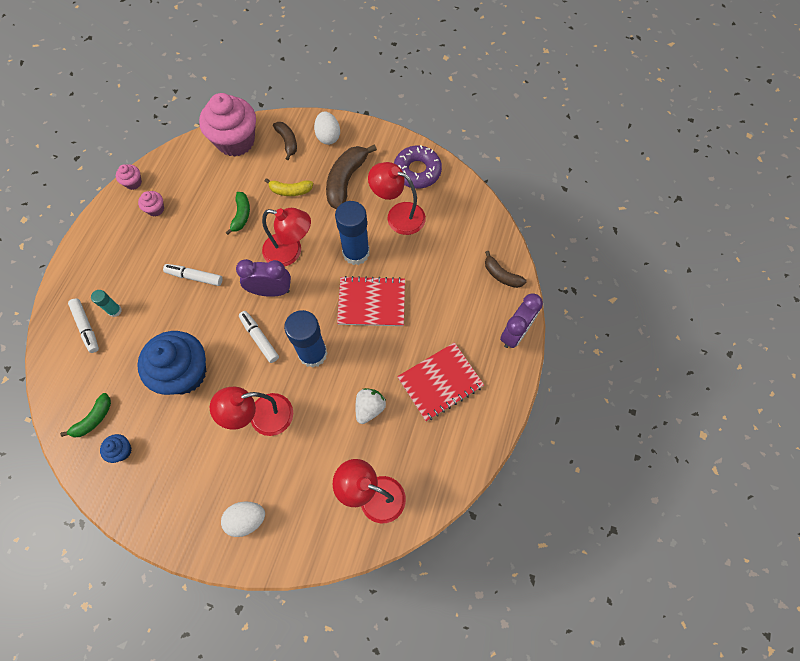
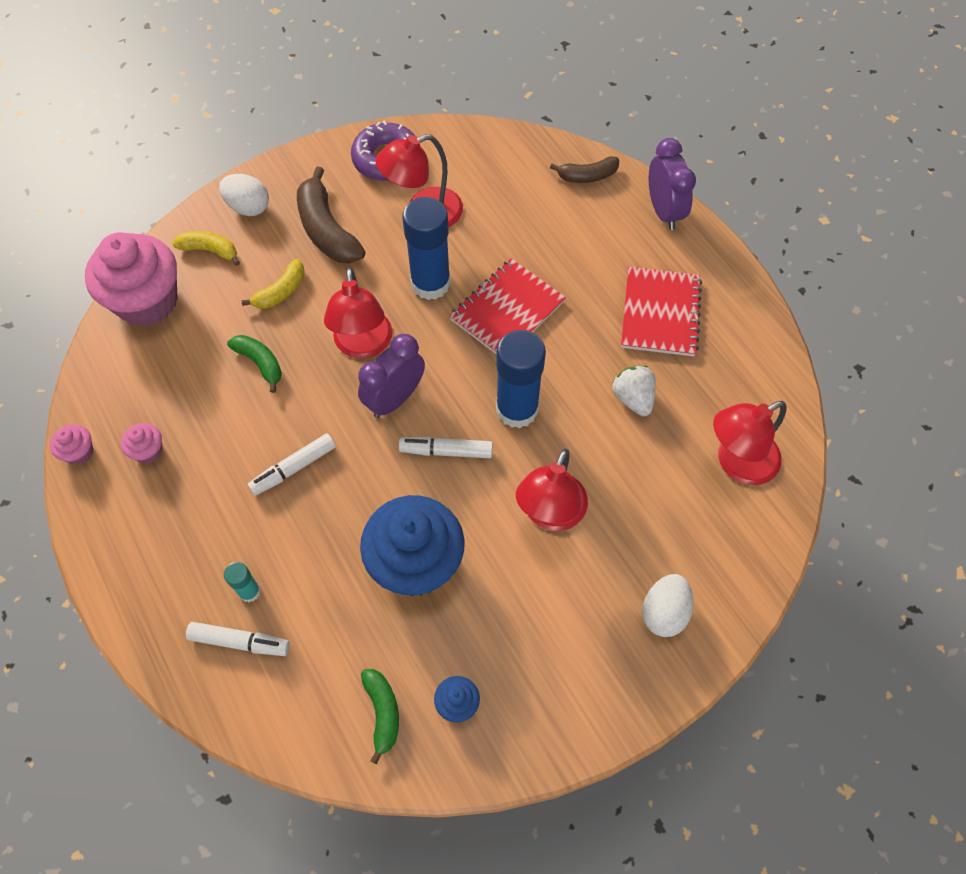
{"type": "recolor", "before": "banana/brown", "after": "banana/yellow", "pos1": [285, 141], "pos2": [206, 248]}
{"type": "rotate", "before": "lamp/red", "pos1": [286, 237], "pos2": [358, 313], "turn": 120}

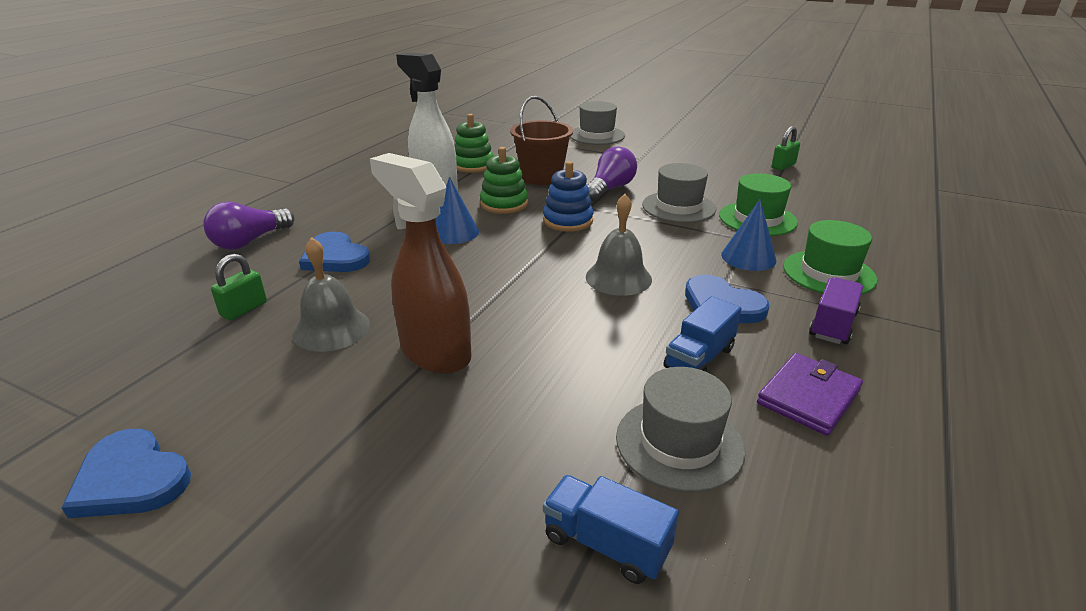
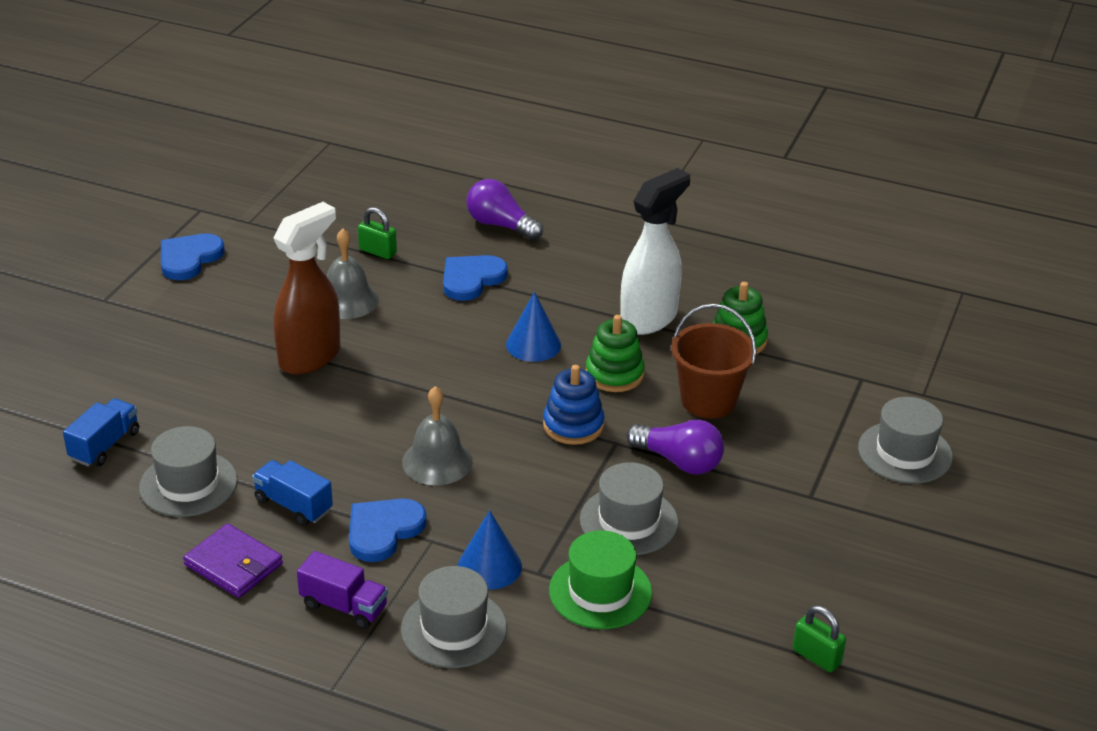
{"type": "recolor", "before": "hat/green", "after": "hat/grey", "pos1": [830, 257], "pos2": [454, 617]}

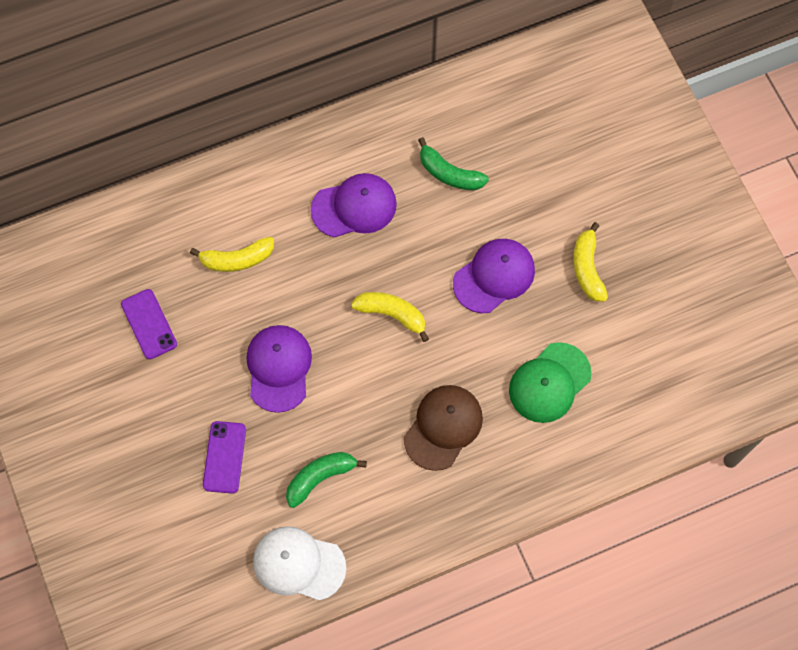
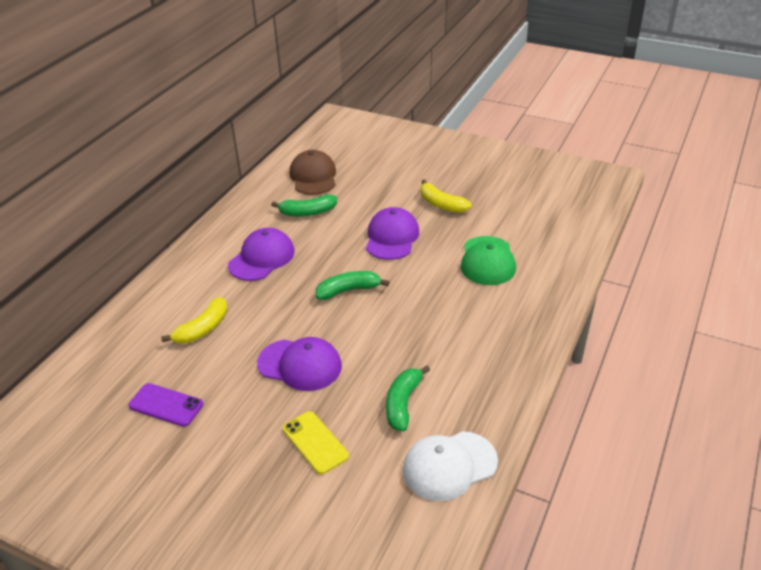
{"type": "recolor", "before": "banana/yellow", "after": "banana/green", "pos1": [390, 317], "pos2": [352, 285]}
{"type": "rotate", "before": "cap/purple", "pos1": [279, 369], "pos2": [299, 364], "turn": 150}
{"type": "move", "before": "cap/brown", "pos1": [443, 428], "pos2": [312, 172]}
{"type": "recolor", "before": "phone/purple", "after": "phone/yellow", "pos1": [224, 457], "pos2": [316, 442]}

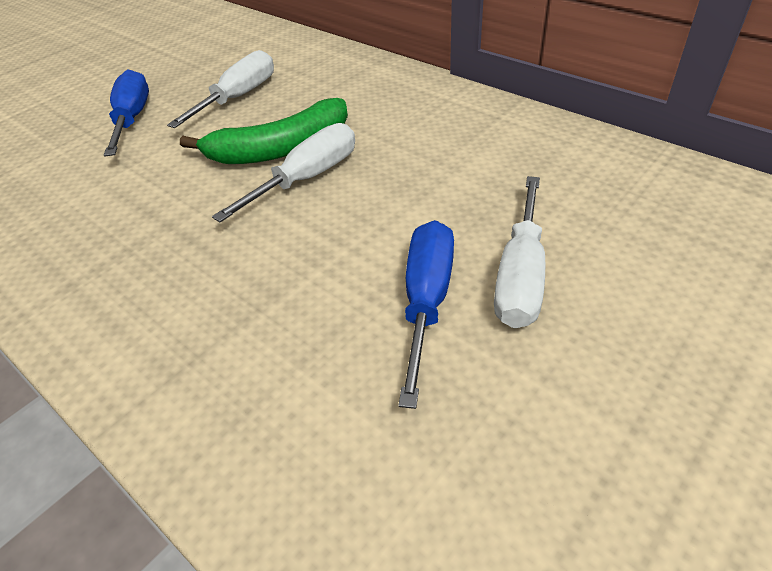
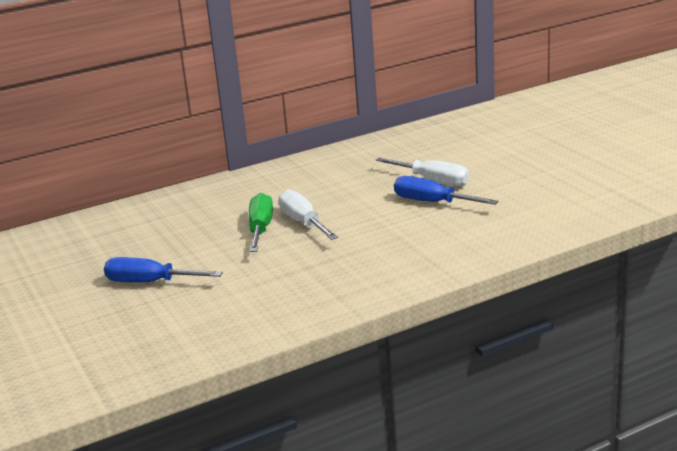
{"type": "delete", "before": "screwdriver/white", "pos1": [220, 89]}
{"type": "replace", "before": "banana/green", "after": "screwdriver/green", "pos1": [264, 131], "pos2": [261, 222]}

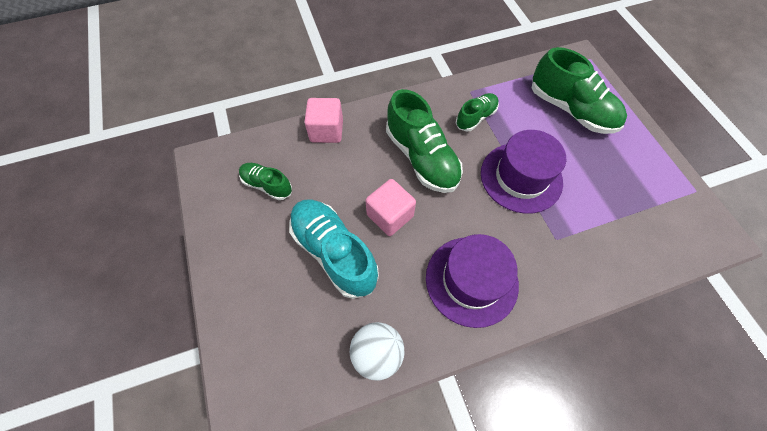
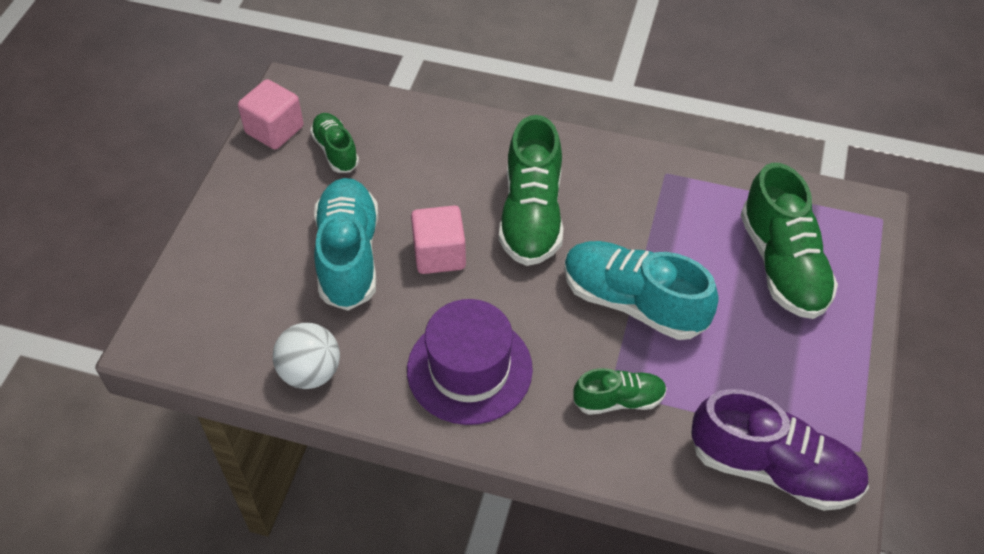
{"type": "move", "before": "shoe/green", "pos1": [477, 112], "pos2": [620, 391]}
{"type": "move", "before": "cube/pink", "pos1": [323, 120], "pos2": [271, 114]}
{"type": "replace", "before": "hat/purple", "after": "shoe/turquoise", "pos1": [523, 172], "pos2": [641, 290]}
{"type": "insert", "after": "shoe/purple", "pos2": [780, 450]}

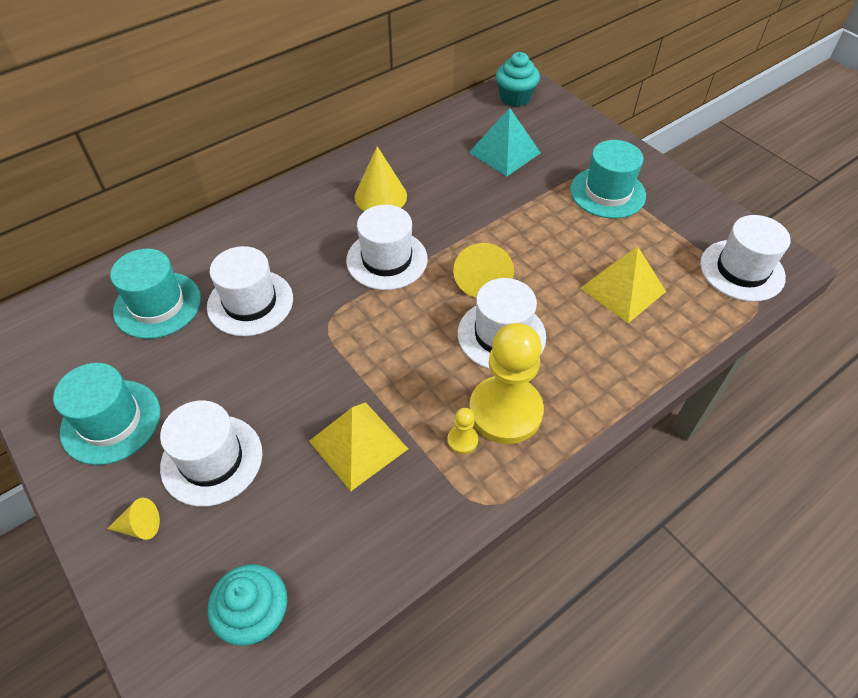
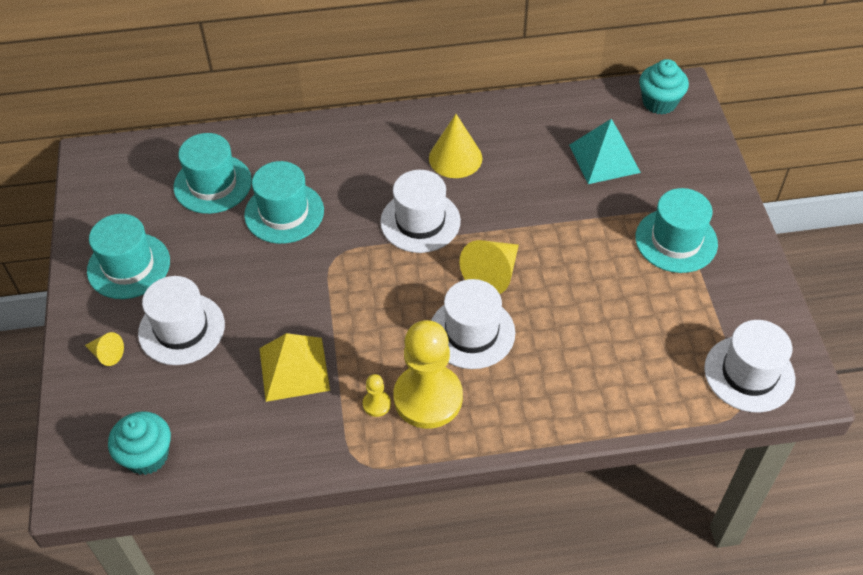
{"type": "recolor", "before": "hat/white", "after": "hat/turquoise", "pos1": [250, 291], "pos2": [284, 202]}
{"type": "delete", "before": "pyramid/yellow", "pos1": [623, 285]}

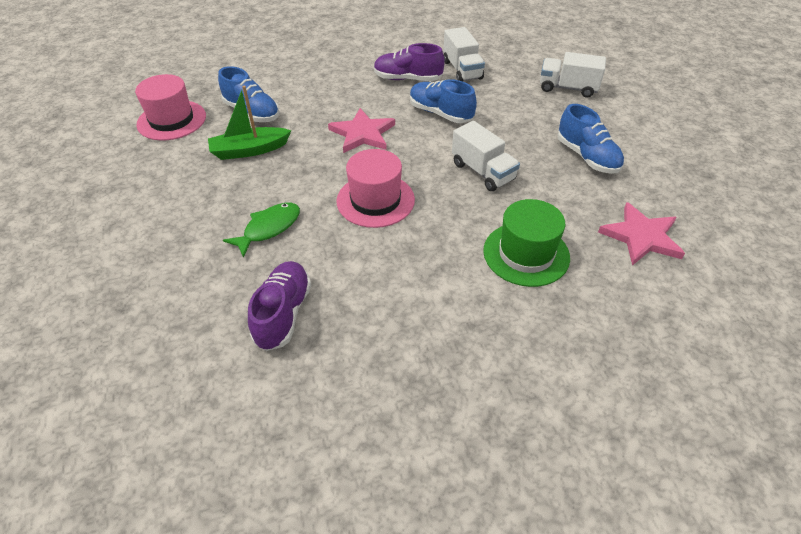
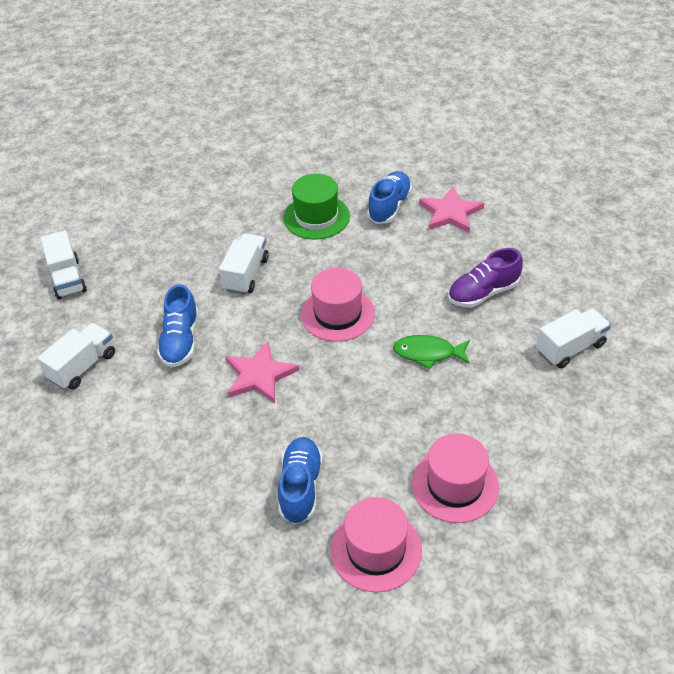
{"type": "delete", "before": "shoe/purple", "pos1": [409, 62]}
{"type": "delete", "before": "boat/green", "pos1": [250, 123]}
{"type": "move", "before": "shoe/blue", "pos1": [590, 139], "pos2": [389, 197]}
{"type": "move", "before": "star/pink", "pos1": [641, 234], "pos2": [451, 209]}
{"type": "insert", "after": "truck/white", "pos2": [573, 338]}
{"type": "insert", "after": "hat/pink", "pos2": [455, 478]}

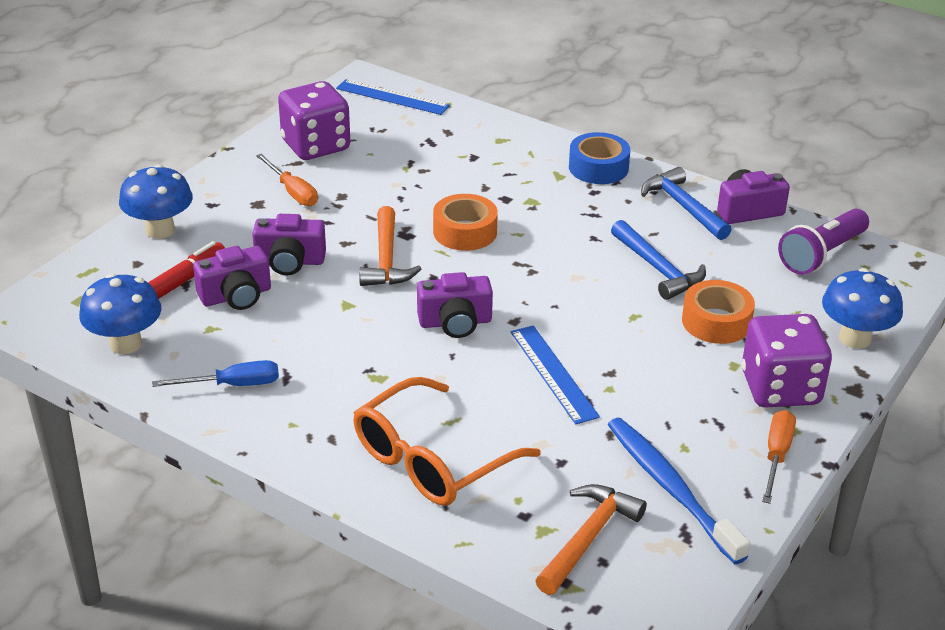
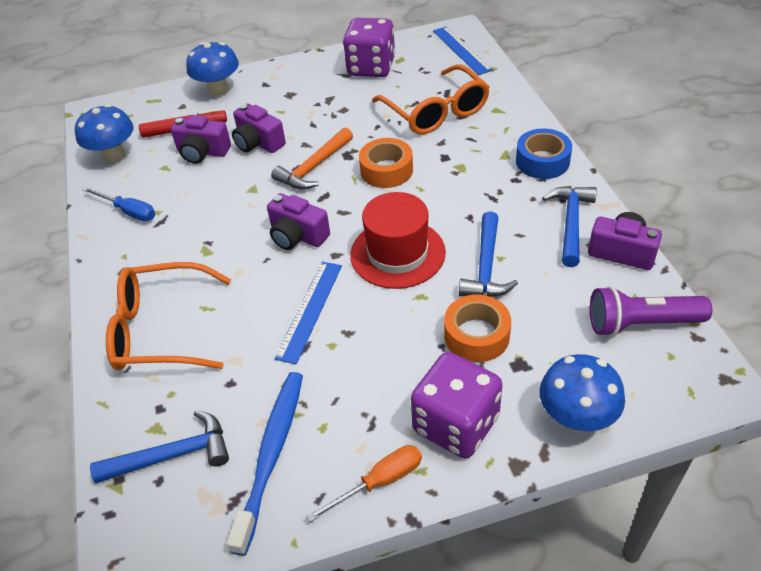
{"type": "delete", "before": "screwdriver/orange", "pos1": [287, 180]}
{"type": "recolor", "before": "hammer/orange", "after": "hammer/blue", "pos1": [591, 539], "pos2": [159, 446]}
{"type": "insert", "after": "glasses/orange", "pos2": [431, 99]}
{"type": "insert", "after": "hat/red", "pos2": [398, 240]}

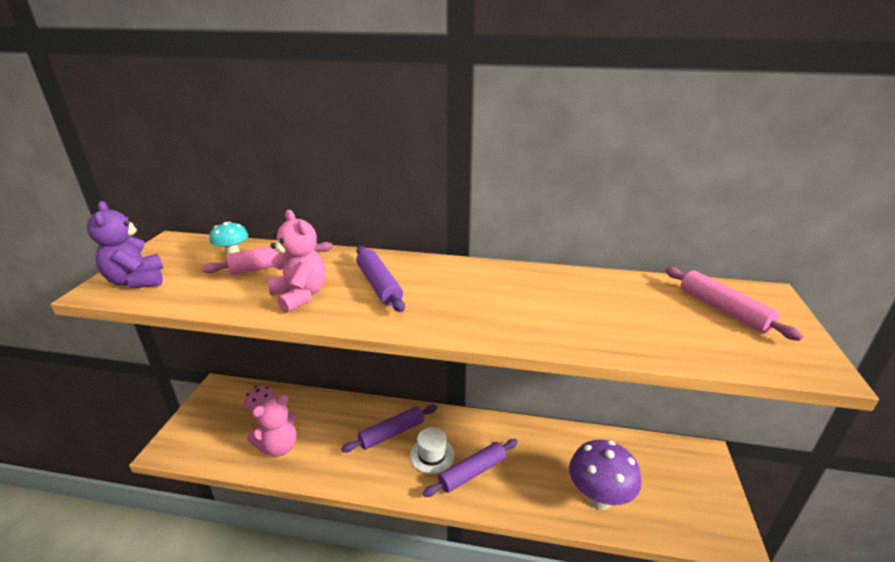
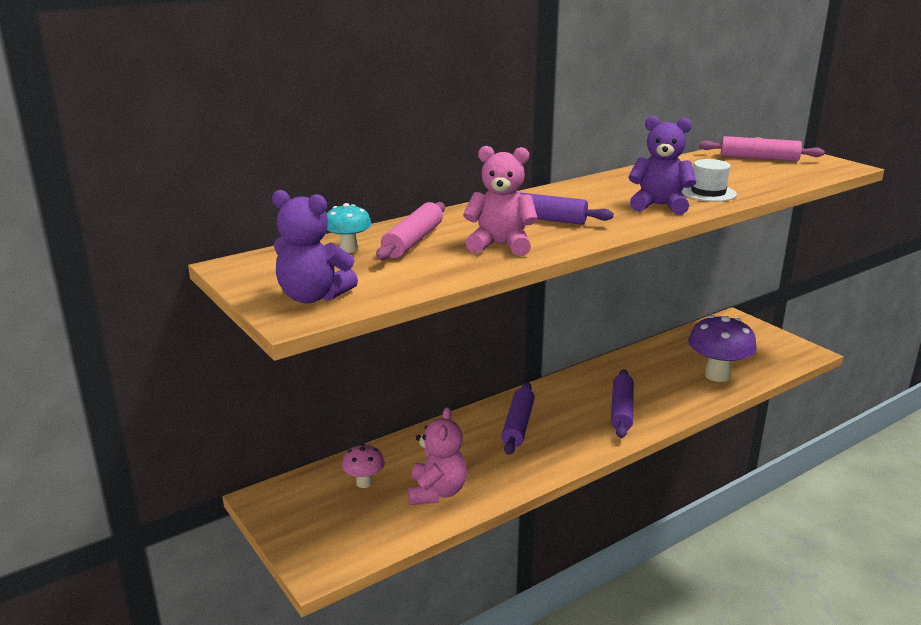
{"type": "move", "before": "hat/white", "pos1": [432, 450], "pos2": [709, 180]}
{"type": "insert", "after": "teddy bear/purple", "pos2": [662, 165]}

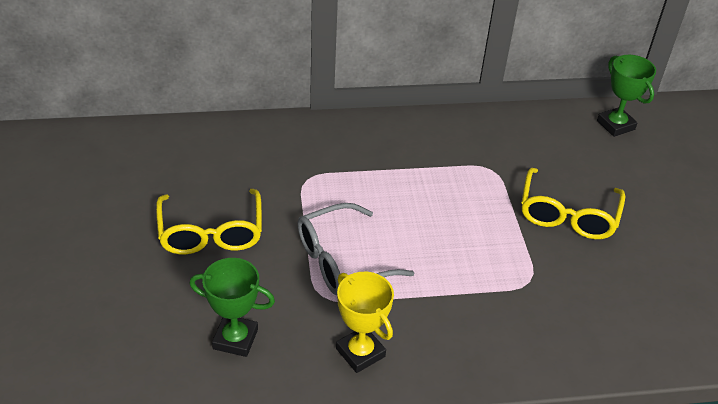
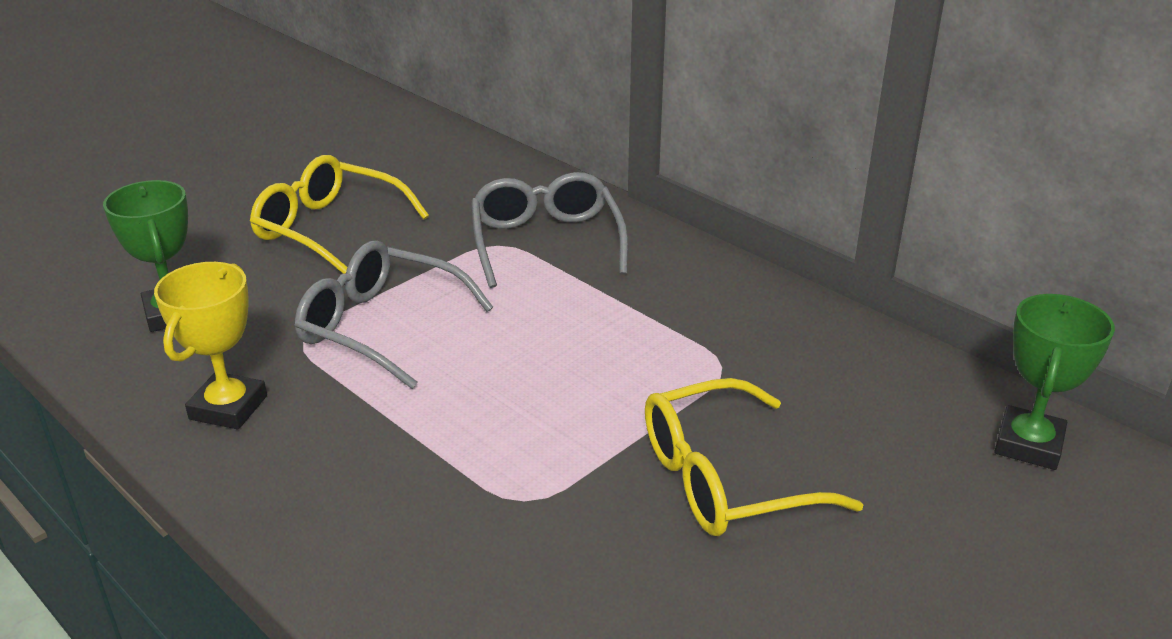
{"type": "rotate", "before": "glasses/yellow", "pos1": [209, 221], "pos2": [339, 214], "turn": 75}
{"type": "insert", "after": "glasses/grey", "pos2": [549, 230]}

